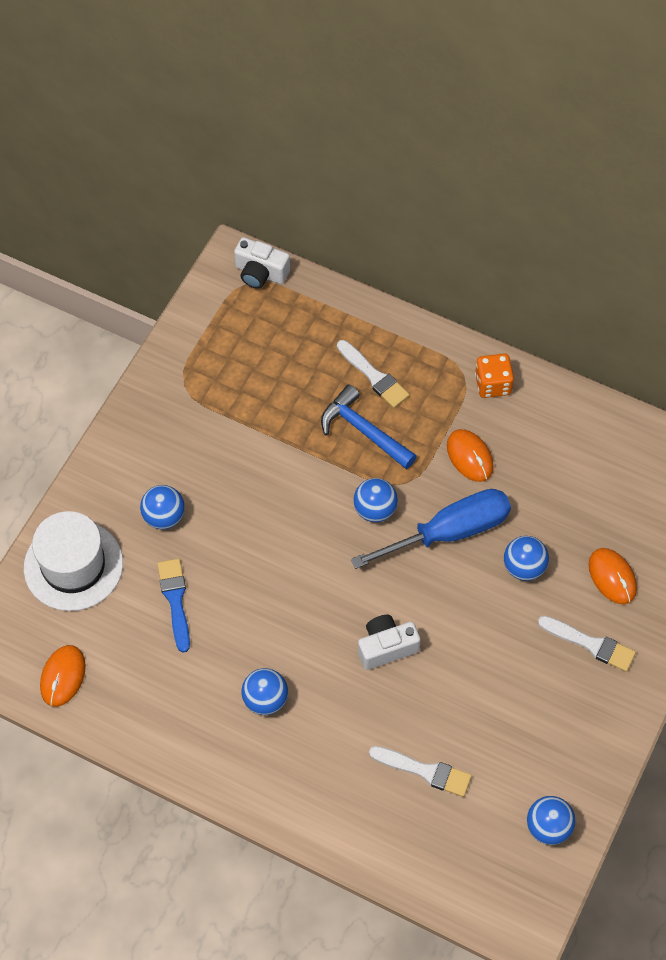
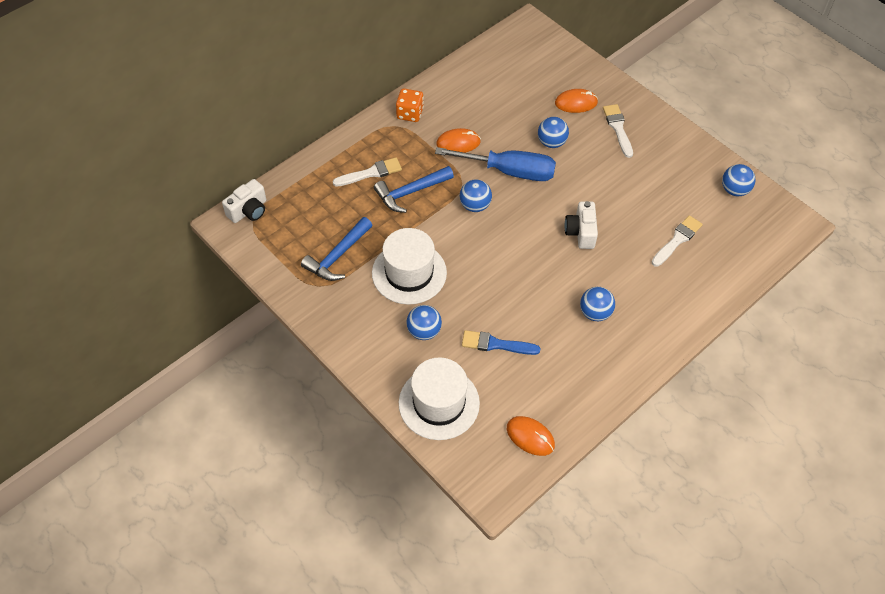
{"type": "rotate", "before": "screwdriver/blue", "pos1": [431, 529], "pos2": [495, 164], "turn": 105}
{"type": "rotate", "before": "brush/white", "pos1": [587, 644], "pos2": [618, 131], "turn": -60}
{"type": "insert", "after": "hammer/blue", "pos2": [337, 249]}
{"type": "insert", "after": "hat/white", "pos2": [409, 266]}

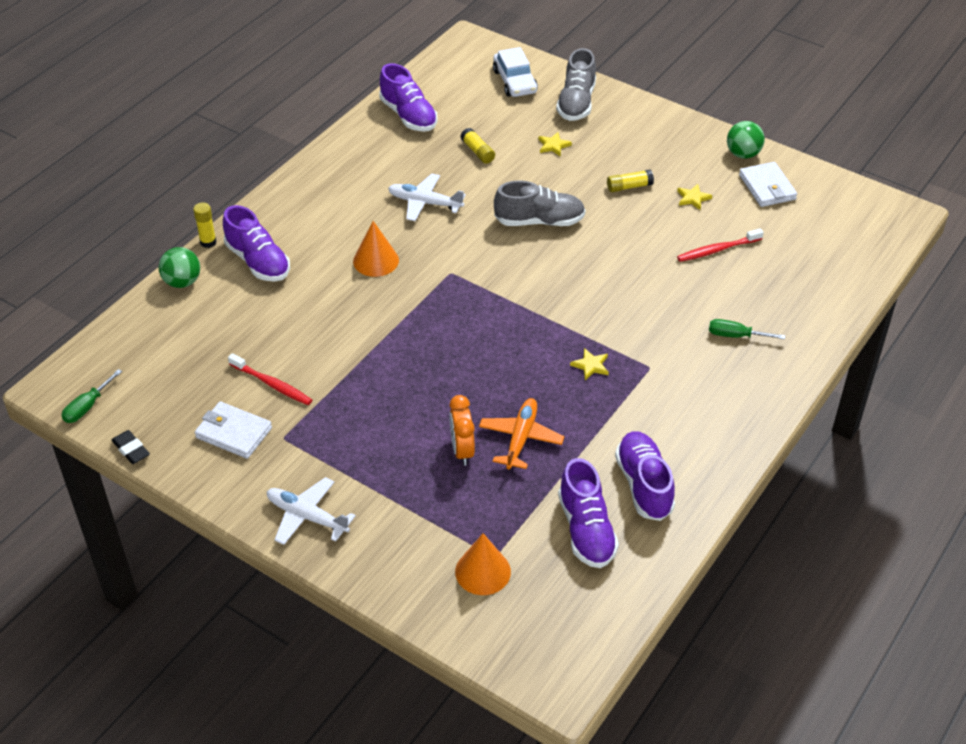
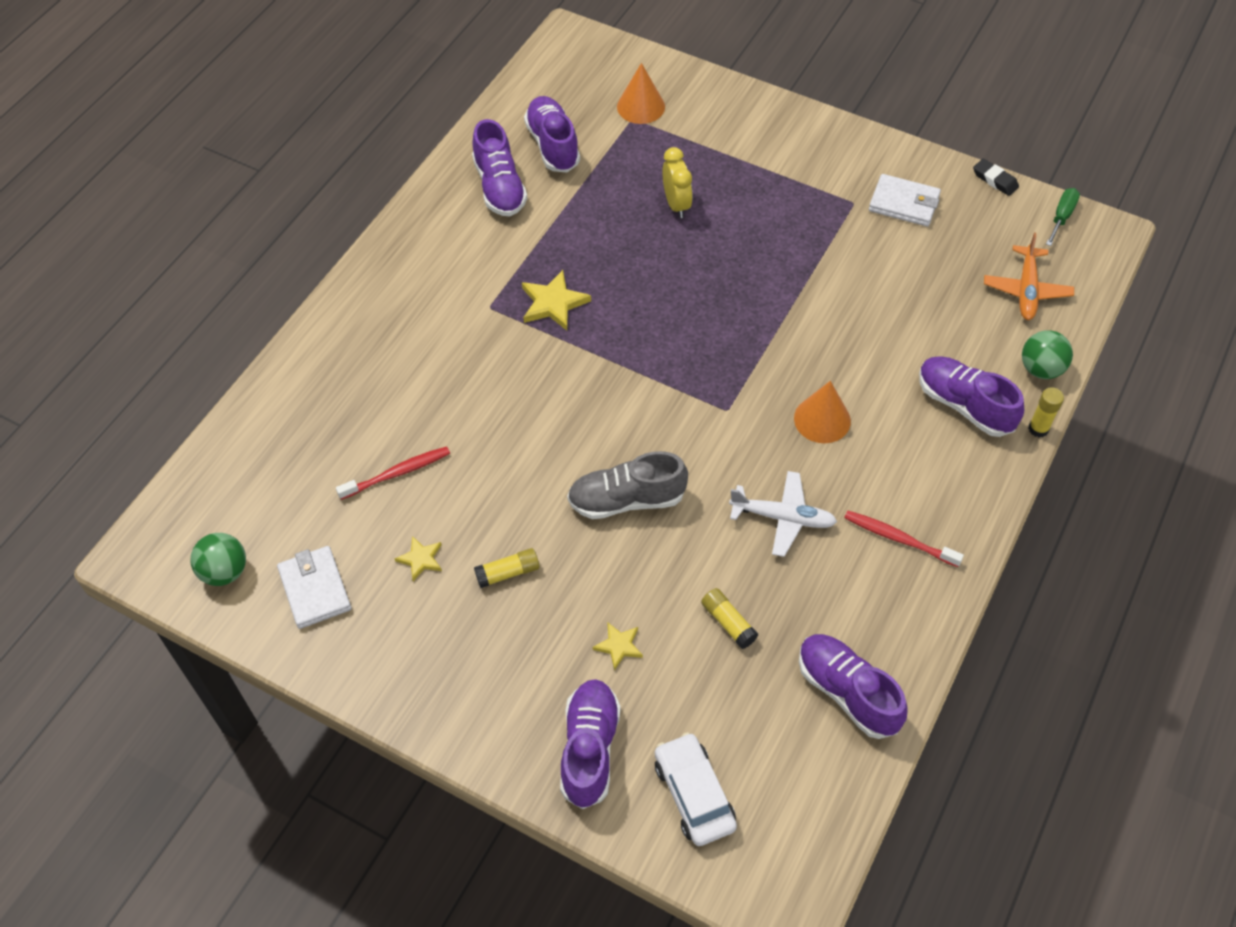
{"type": "recolor", "before": "shoe/grey", "after": "shoe/purple", "pos1": [576, 84], "pos2": [590, 744]}
{"type": "move", "before": "ball/green", "pos1": [746, 140], "pos2": [218, 559]}
{"type": "delete", "before": "screwdriver/green", "pos1": [747, 329]}
{"type": "resize", "before": "star/yellow", "pos1": [589, 364], "pos2": [556, 300], "scale": 1.66}
{"type": "move", "before": "toothbrush/red", "pos1": [270, 379], "pos2": [904, 539]}
{"type": "recolor", "before": "clock/orange", "after": "clock/yellow", "pos1": [462, 430], "pos2": [677, 182]}
{"type": "move", "before": "plane/orange", "pos1": [522, 434], "pos2": [1029, 276]}
{"type": "delete", "before": "plane/white", "pos1": [311, 511]}

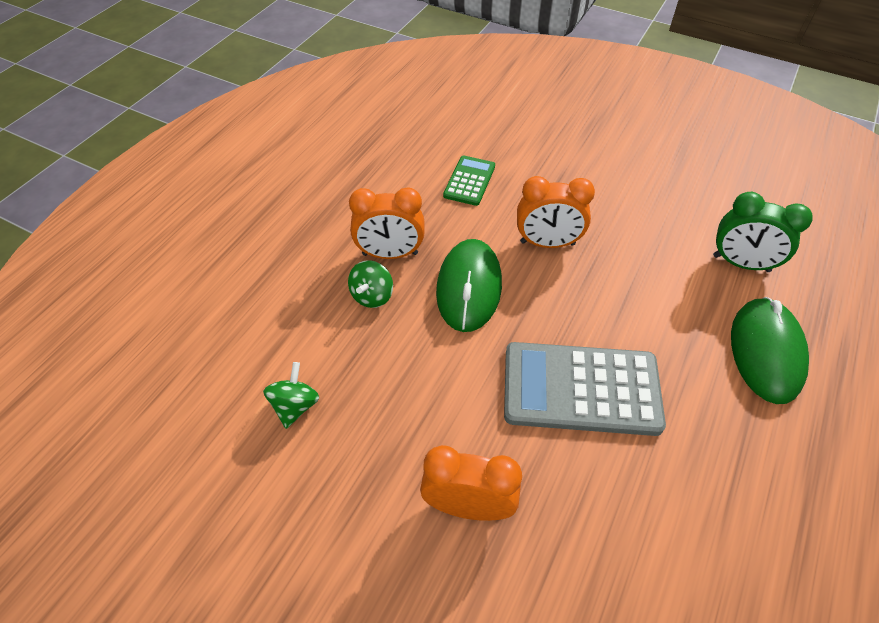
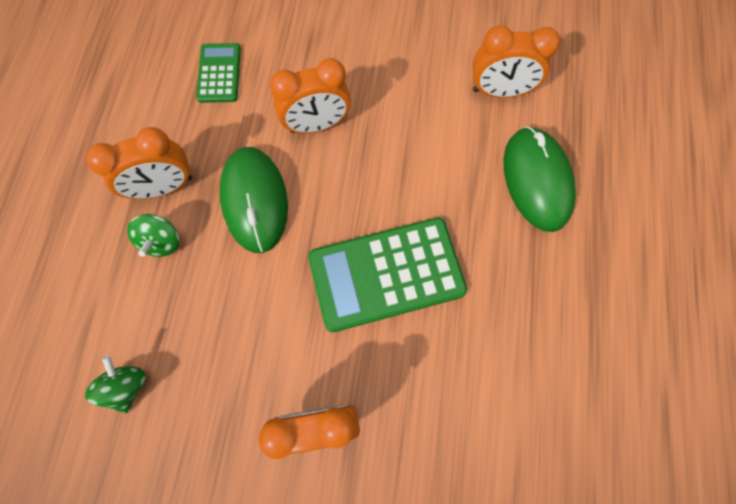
{"type": "recolor", "before": "clock/green", "after": "clock/orange", "pos1": [762, 232], "pos2": [516, 61]}
{"type": "recolor", "before": "calculator/grey", "after": "calculator/green", "pos1": [585, 389], "pos2": [387, 275]}

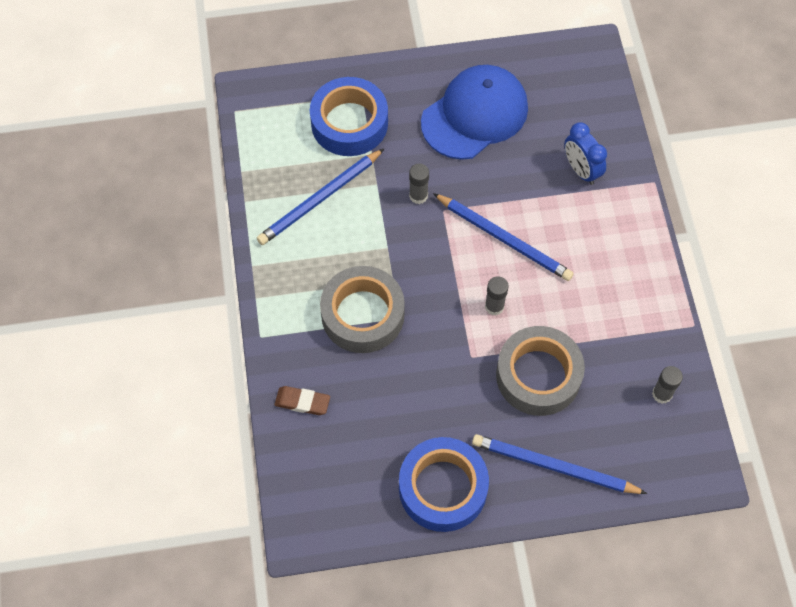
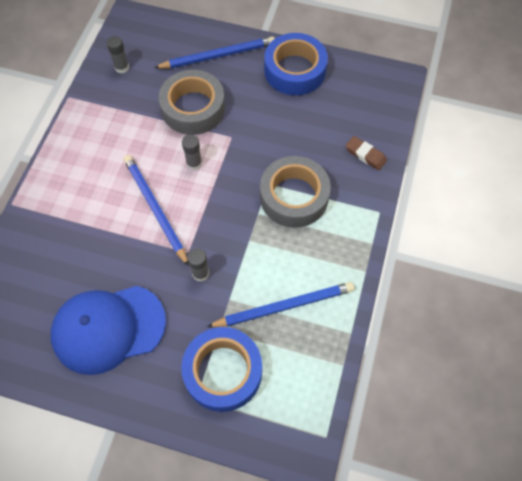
{"type": "delete", "before": "clock/blue", "pos1": [585, 153]}
{"type": "rotate", "before": "pencil/blue", "pos1": [559, 464], "pos2": [214, 53], "turn": -60}

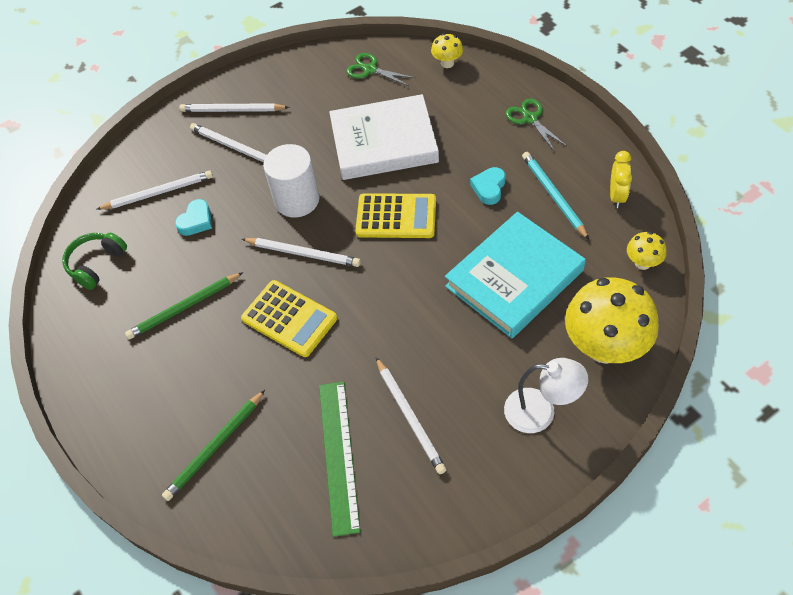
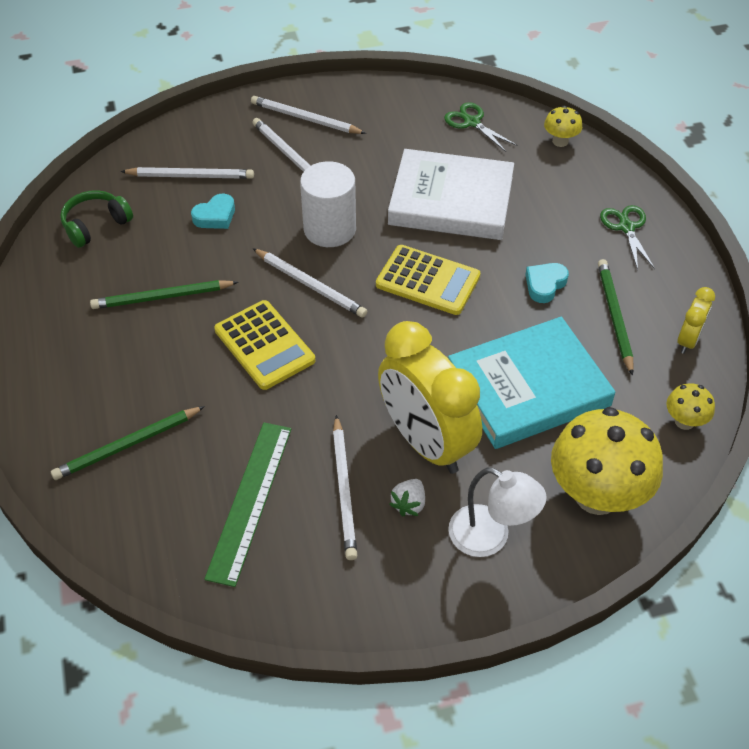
{"type": "recolor", "before": "pencil/turquoise", "after": "pencil/green", "pos1": [555, 196], "pos2": [615, 317]}
{"type": "insert", "after": "clock/yellow", "pos2": [430, 397]}
{"type": "insert", "after": "strawberry/white", "pos2": [407, 498]}

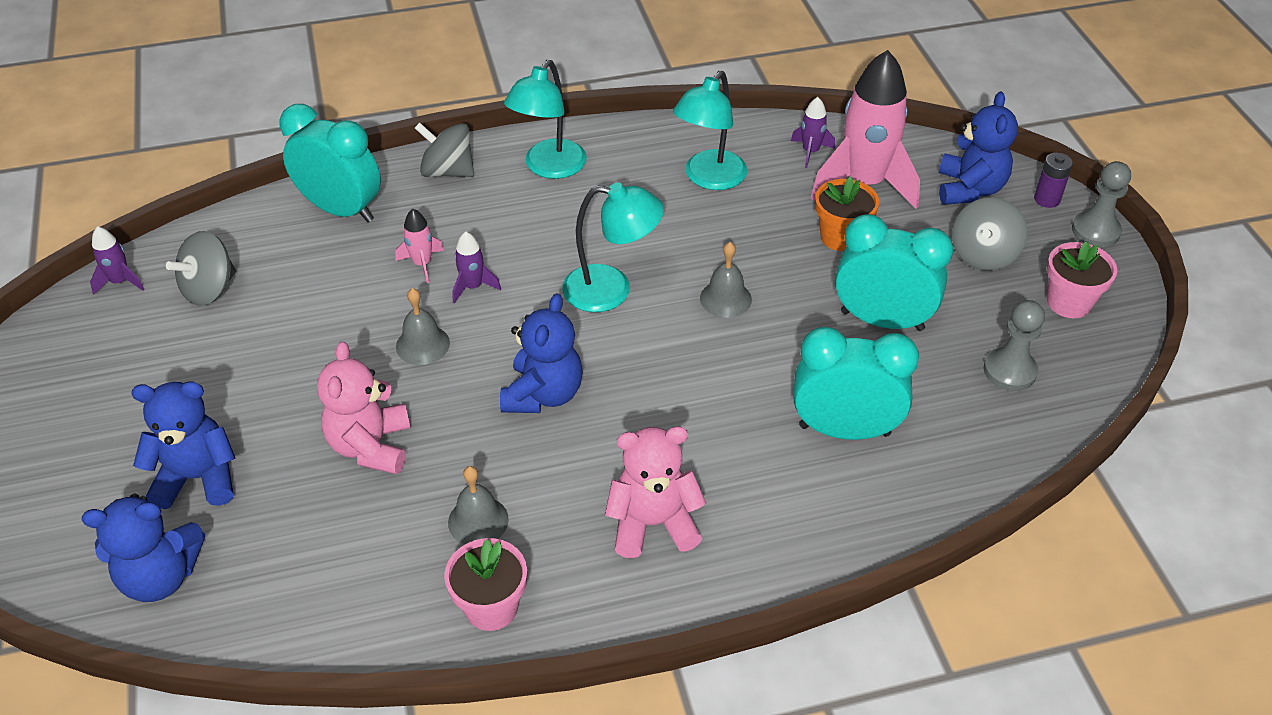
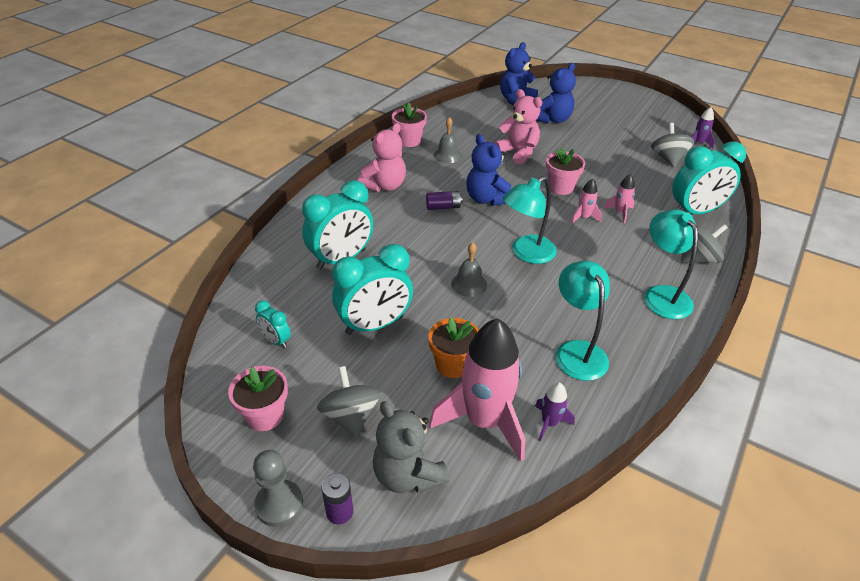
{"type": "recolor", "before": "teddy bear/blue", "after": "teddy bear/grey", "pos1": [978, 148], "pos2": [411, 447]}
{"type": "recolor", "before": "rocket/purple", "after": "rocket/pink", "pos1": [476, 267], "pos2": [586, 201]}
{"type": "replace", "before": "bell/grey", "after": "flower pot/pink", "pos1": [423, 326], "pos2": [565, 171]}
{"type": "replace", "before": "pawn/grey", "after": "clock/turquoise", "pos1": [1014, 345], "pos2": [273, 324]}
{"type": "insert", "after": "battery/purple", "pos2": [444, 200]}

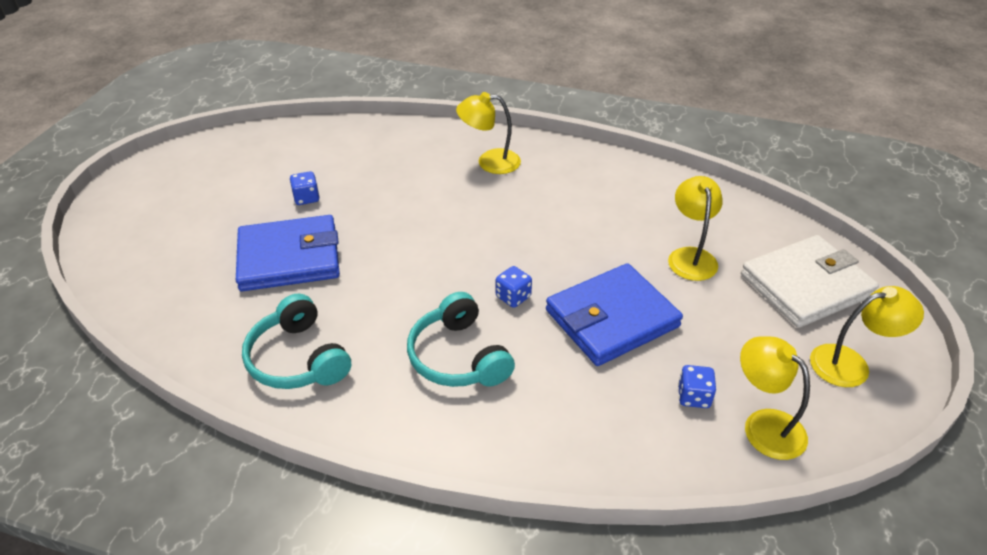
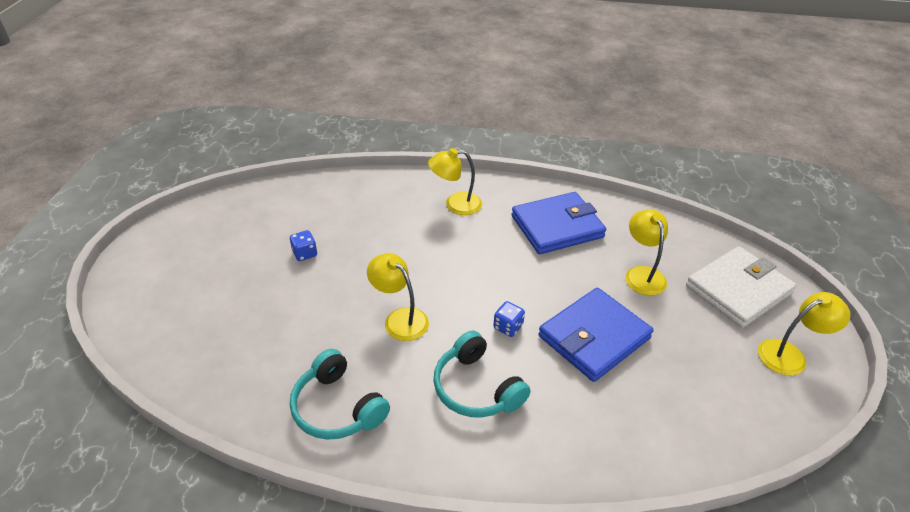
{"type": "move", "before": "wallet/blue", "pos1": [288, 253], "pos2": [559, 223]}
{"type": "move", "before": "lamp/yellow", "pos1": [775, 398], "pos2": [398, 297]}
{"type": "delete", "before": "dice/blue", "pos1": [697, 386]}

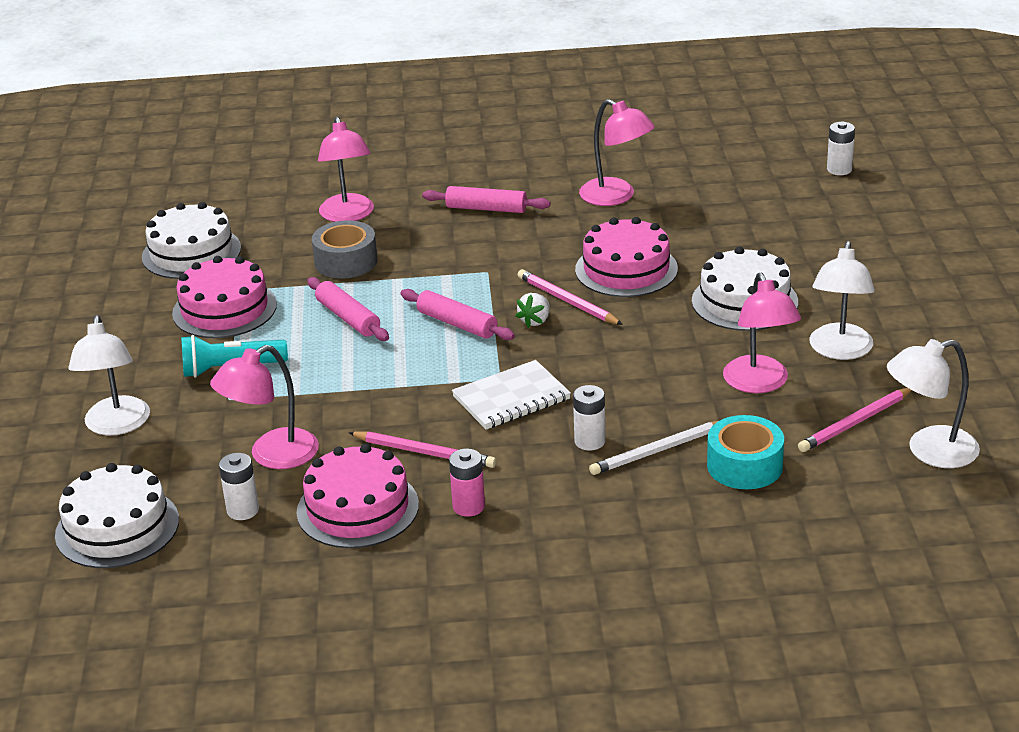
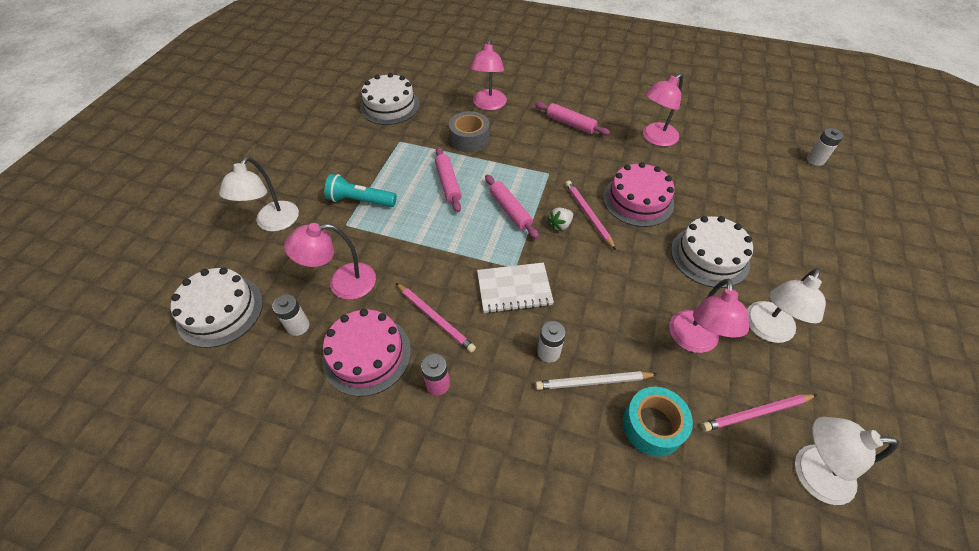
{"type": "rotate", "before": "lamp/pink", "pos1": [617, 152], "pos2": [663, 110], "turn": 75}
{"type": "delete", "before": "cake/pink", "pos1": [224, 297]}

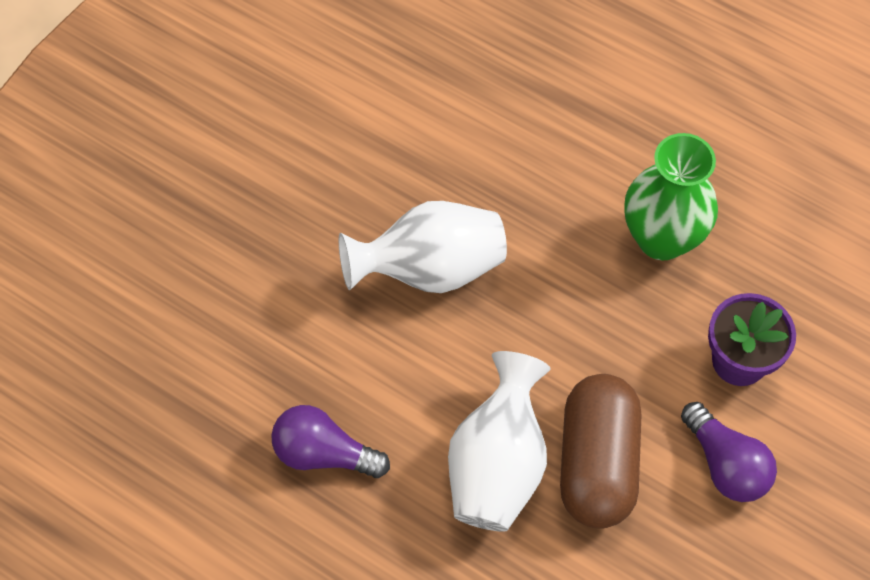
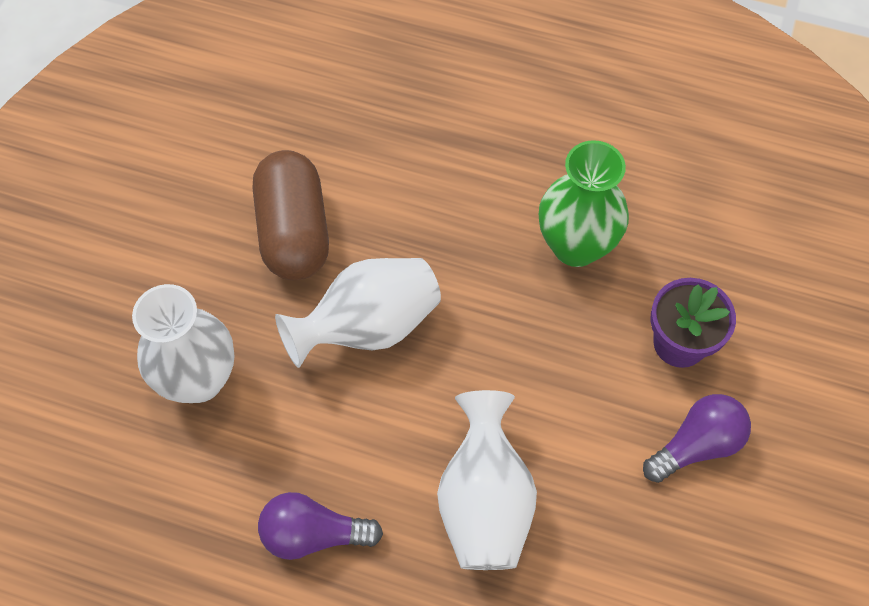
{"type": "move", "before": "capsule/brown", "pos1": [600, 451], "pos2": [291, 215]}
{"type": "rotate", "before": "light bulb/purple", "pos1": [729, 452], "pos2": [697, 438], "turn": -75}
{"type": "insert", "after": "vase/white", "pos2": [183, 343]}

